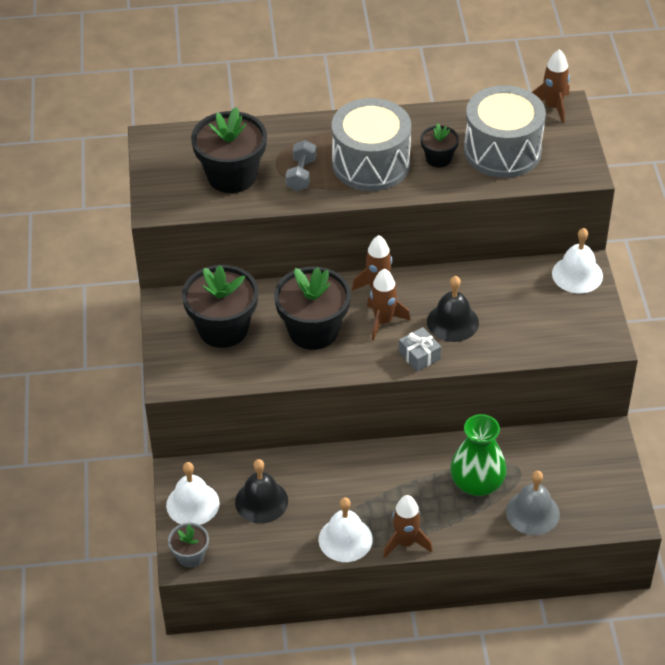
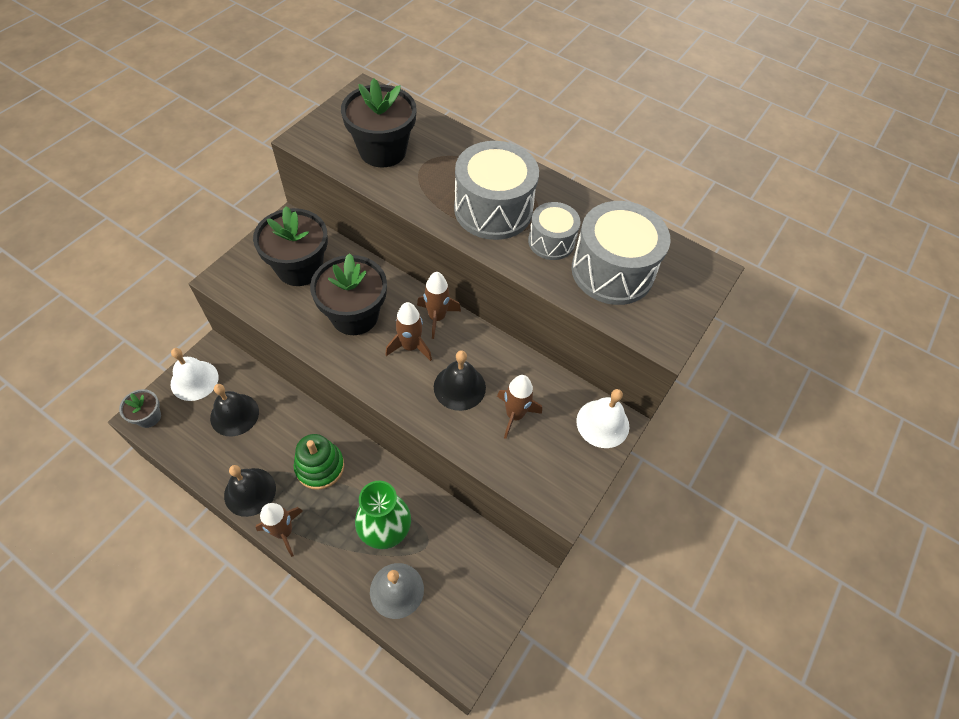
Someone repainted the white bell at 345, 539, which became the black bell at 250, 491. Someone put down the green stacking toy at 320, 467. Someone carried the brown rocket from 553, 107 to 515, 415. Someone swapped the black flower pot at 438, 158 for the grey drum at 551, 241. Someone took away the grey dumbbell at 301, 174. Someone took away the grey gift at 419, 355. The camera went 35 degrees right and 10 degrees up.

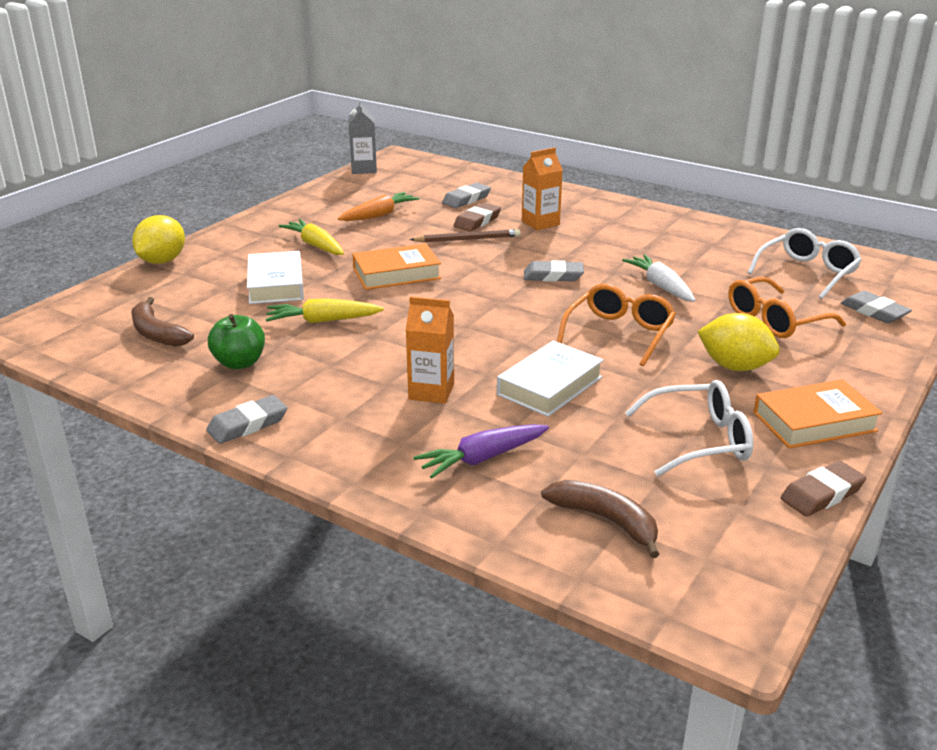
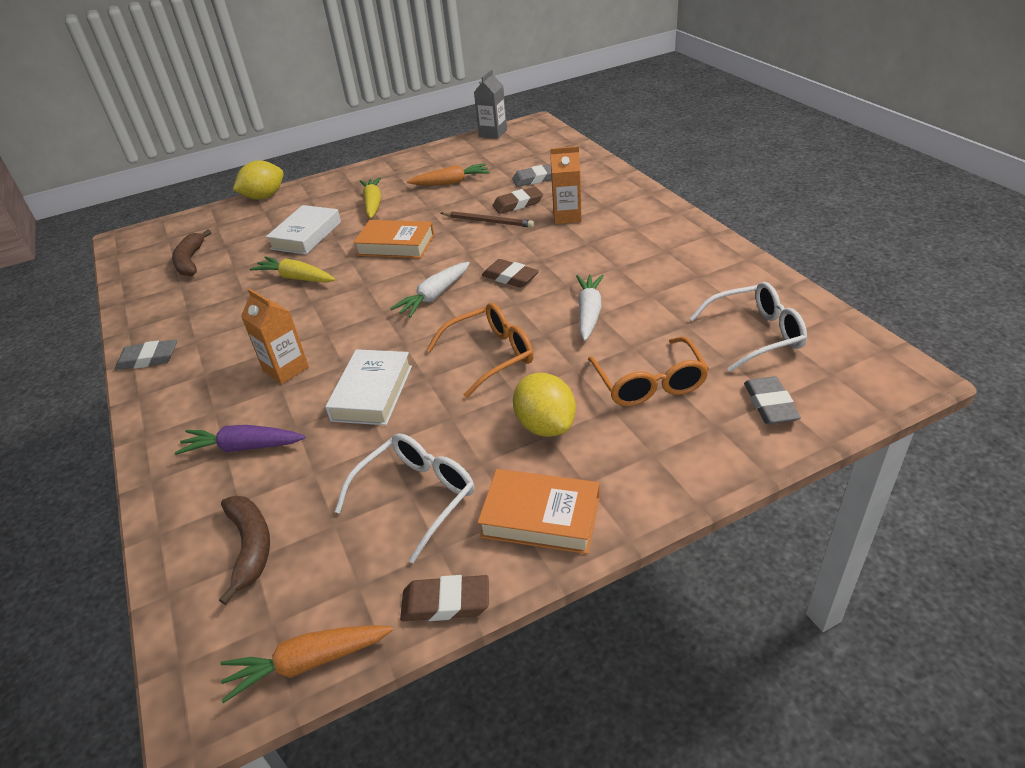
Someone put down the orange carrot at 308, 663. Someone rotated the white book at 549, 386 by 60 degrees counterclockwise. Someone rotated the white glasses at 700, 440 by 75 degrees counterclockwise. Someone put down the white carrot at 434, 296. Someone repainted the grey eraser at 553, 276, which became the brown eraser at 510, 277. Someone rotated the orange glasses at 774, 320 by 105 degrees counterclockwise. Someone took away the green apple at 239, 363. The camera went 35 degrees right and 10 degrees up.

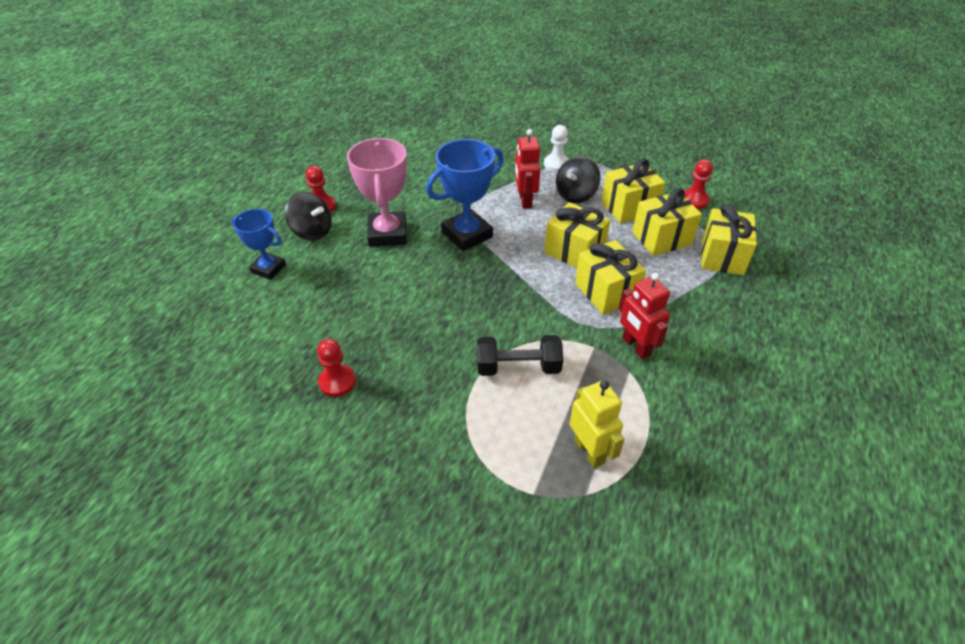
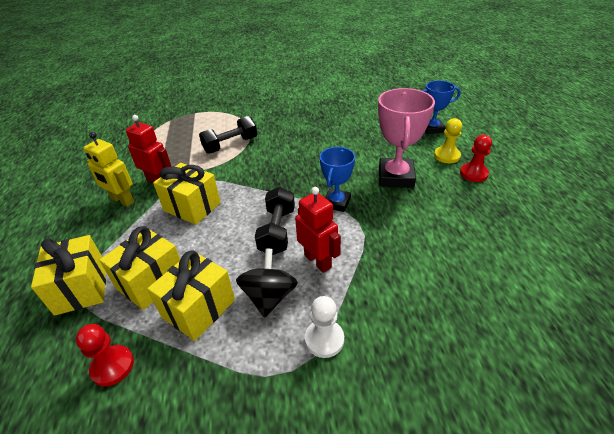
Someone carried the yellow robot from 589, 451 to 122, 200. Someone put down the black dumbbell at 277, 231. Someone scaled the blue trophy at 467, 234 by 0.63. Someone rotated the pink trophy at 387, 233 by 45 degrees clockwise. Someone swapped the black spinning top at 312, 231 for the yellow pawn at 447, 156. Someone took away the red pawn at 337, 382. Someone took away the yellow gift at 574, 251. The camera went 150 degrees right and 5 degrees down.

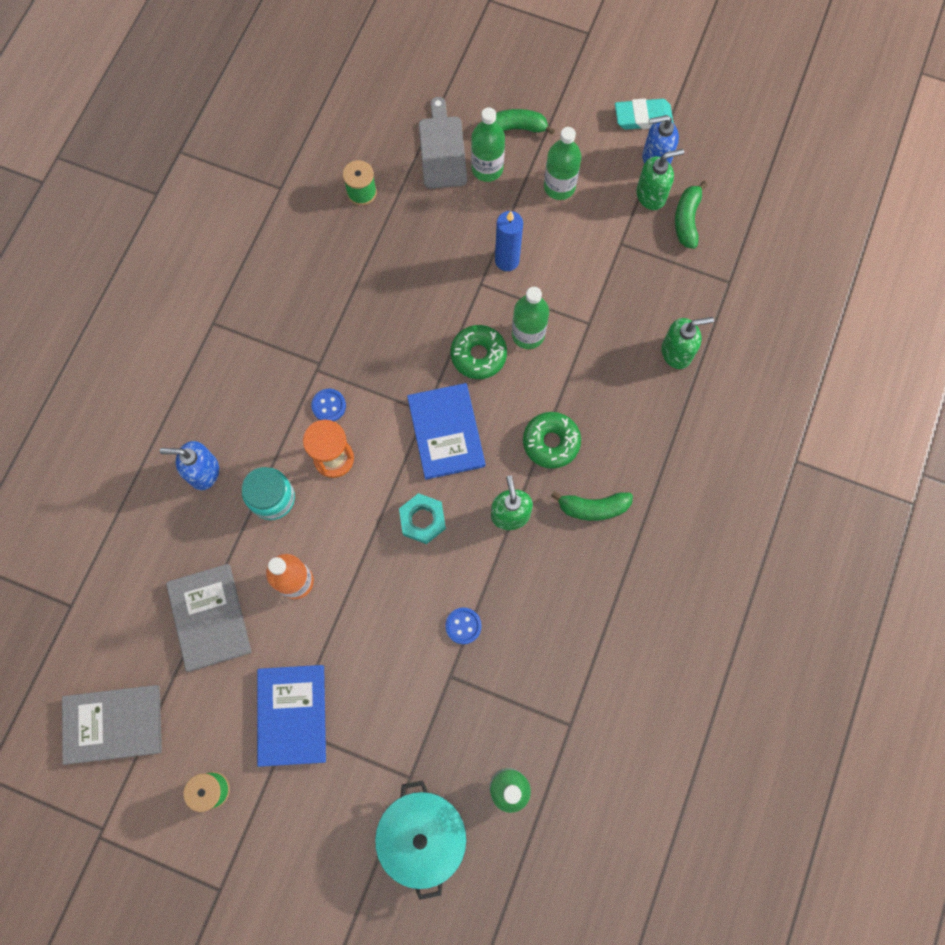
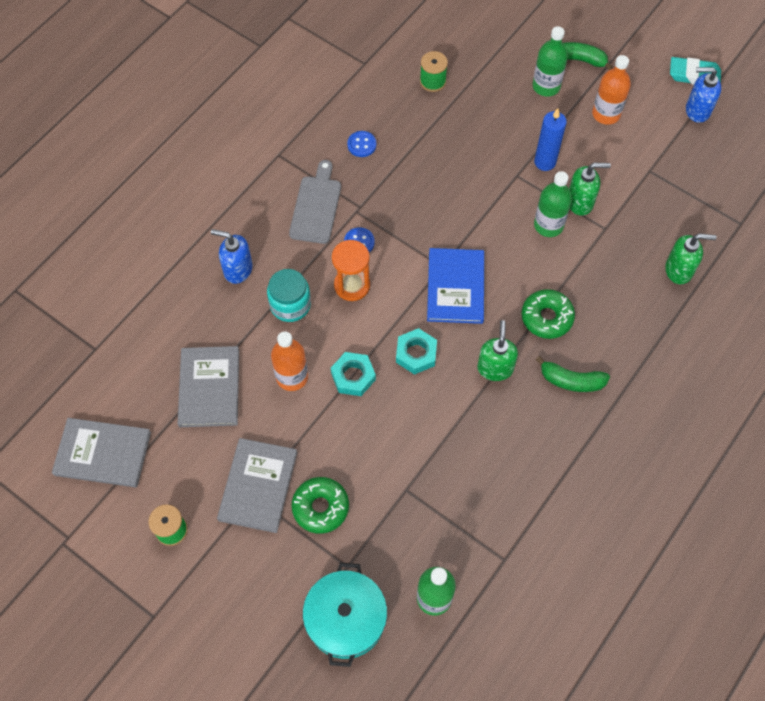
Someone repainted the blue book at 292, 715, which became the grey book at 258, 486. Someone carried the grey cutting board from 442, 148 to 316, 206. Someone carried the green donut from 478, 355 to 320, 507. Someone put down the turquoise nut at 353, 376. Someone carried the blue button from 463, 626 to 361, 145. Someone carried the green soap dispenser from 651, 195 to 580, 202. Someone repainted the green bottle at 559, 187, which became the orange bottle at 606, 114. Someone took away the green banana at 687, 220. The camera went 15 degrees right and 10 degrees down.

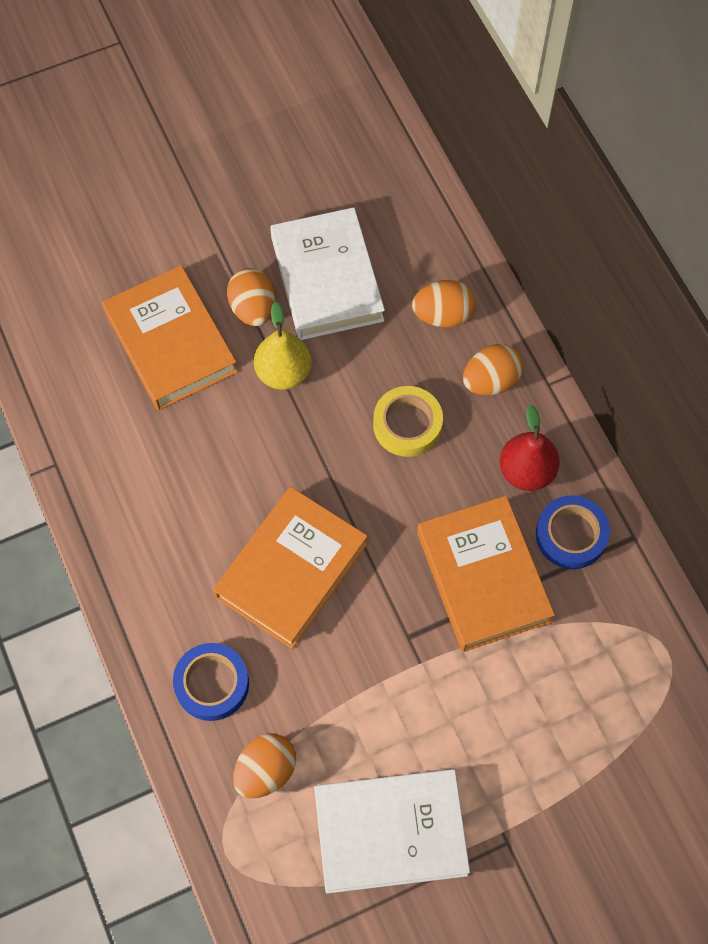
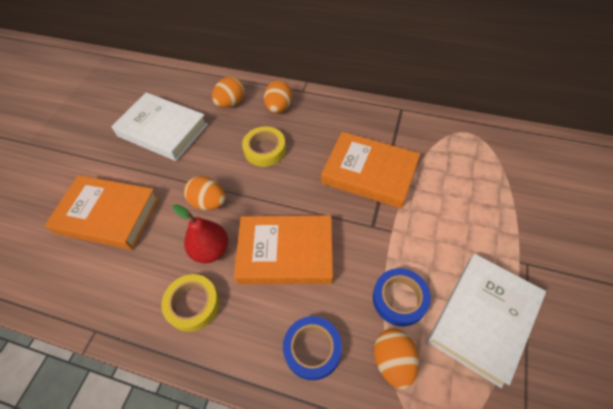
Someone put down the yellow tape at 193, 304. Someone carried the red pear from 526, 471 to 211, 250. Someone carried the orange egg from 253, 308 to 209, 202. Someone rotated the orange book at 291, 570 by 75 degrees counterclockwise. Someone carried the blue tape from 571, 535 to 399, 299. Someone took away the yellow pear at 283, 373. The camera went 45 degrees left and 10 degrees down.

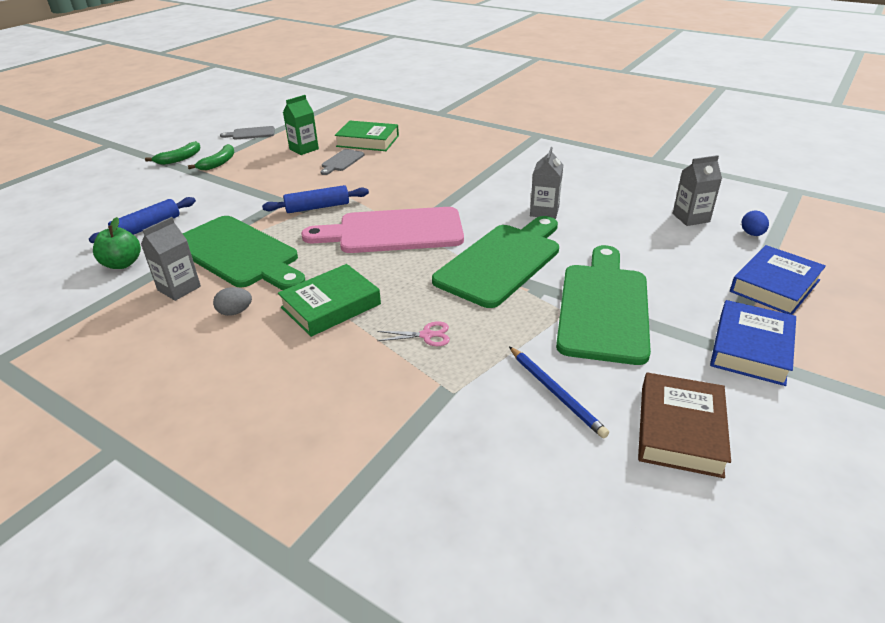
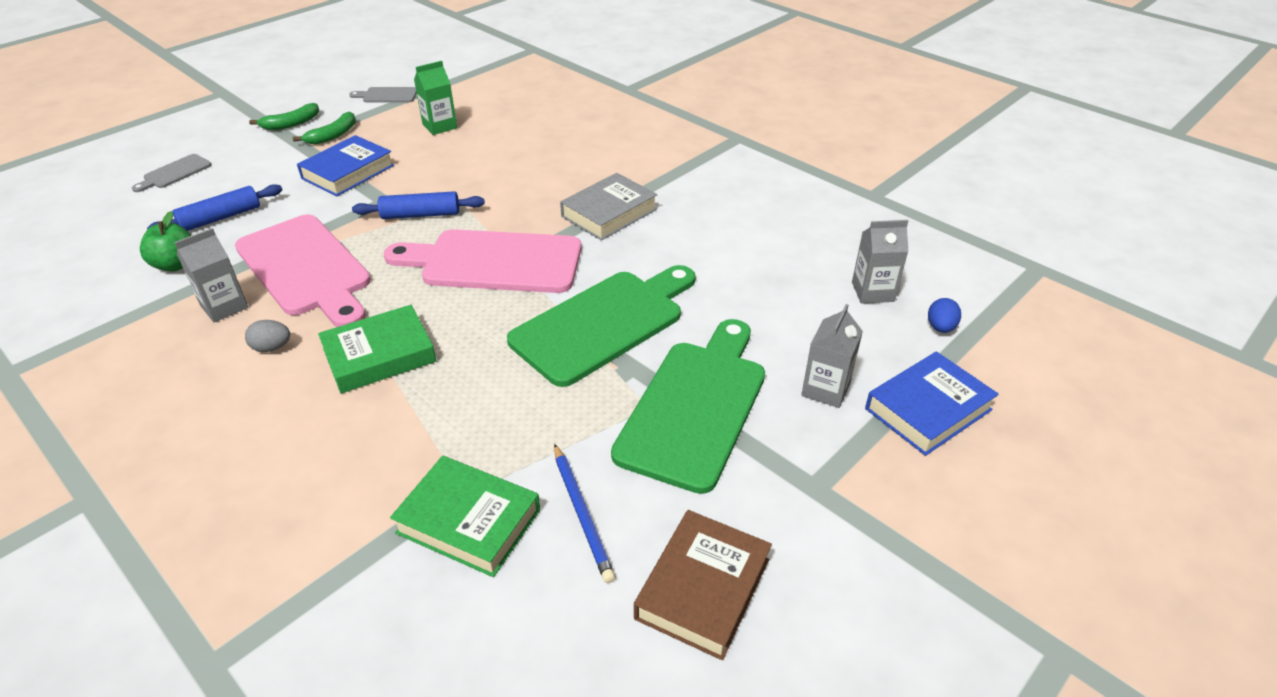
Someone carried the grey cutting board from 342, 161 to 175, 173. Someone repainted the green cutting board at 238, 254, which became the pink cutting board at 306, 268. Someone carried the blue book from 750, 348 to 348, 172. Someone carried the green book from 368, 141 to 469, 521. Someone put down the grey book at 609, 213. Someone carried the grey carton from 544, 211 to 825, 389. Someone took away the pink scissors at 426, 335. The camera went 10 degrees right and 5 degrees up.

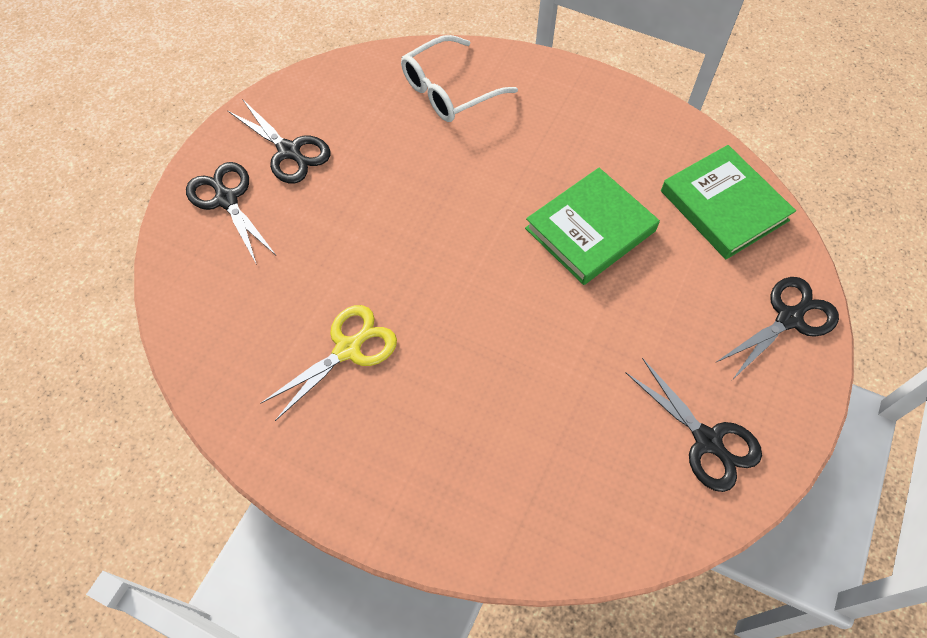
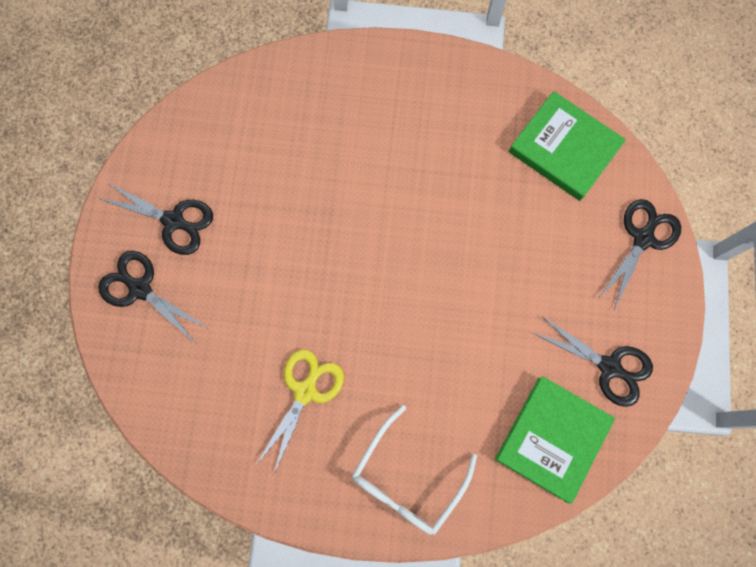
Someone carried the white glasses from 449, 90 to 408, 478. Someone carried the green book from 590, 230 to 552, 439. The camera went 20 degrees left and 15 degrees up.

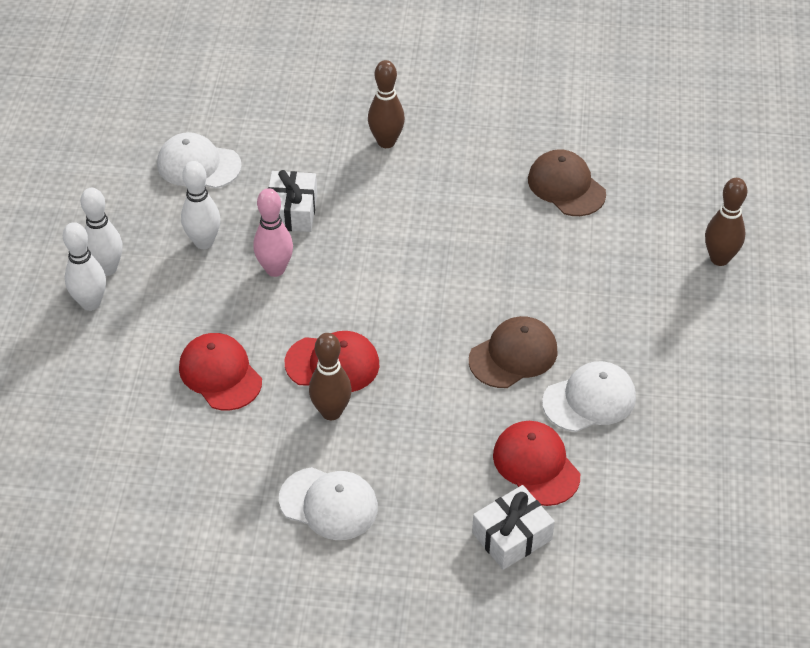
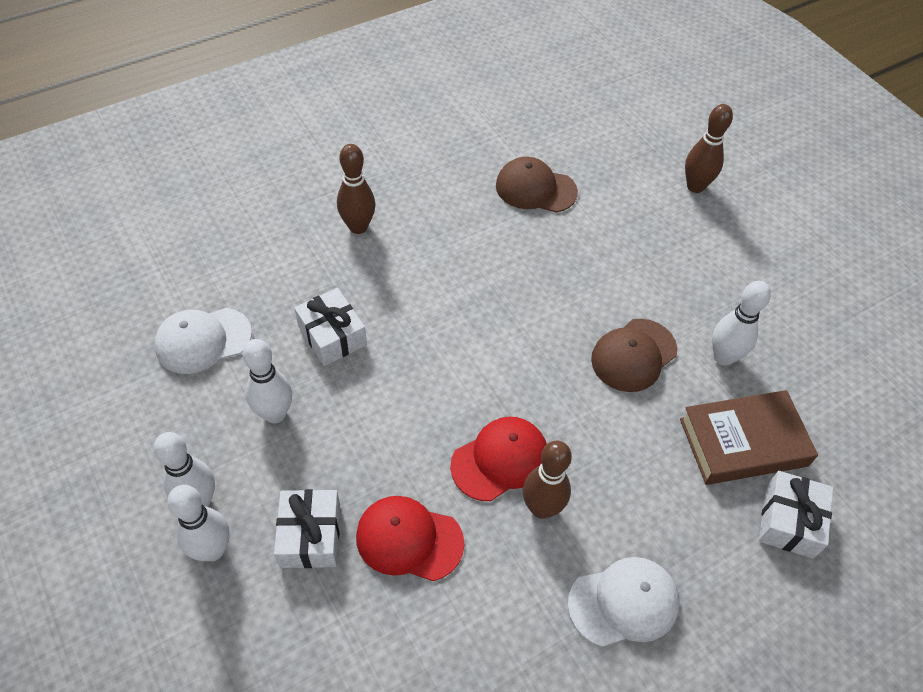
Someone put down the white gift at 310, 535. Someone rotated the brown cap at 513, 355 by 150 degrees counterclockwise. Someone swapped the red cap at 536, 465 for the brown book at 743, 442. Someone swapped the white cap at 589, 399 for the white bowling pin at 723, 357. Someone took away the pink bowling pin at 275, 269. The camera went 40 degrees left and 5 degrees up.

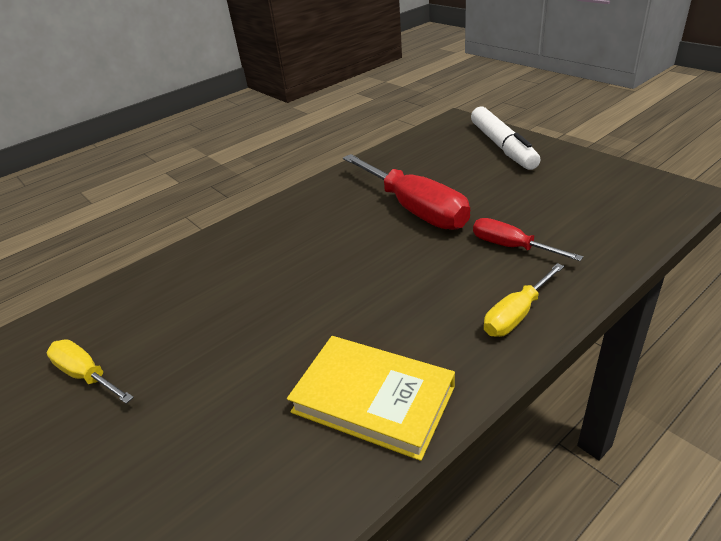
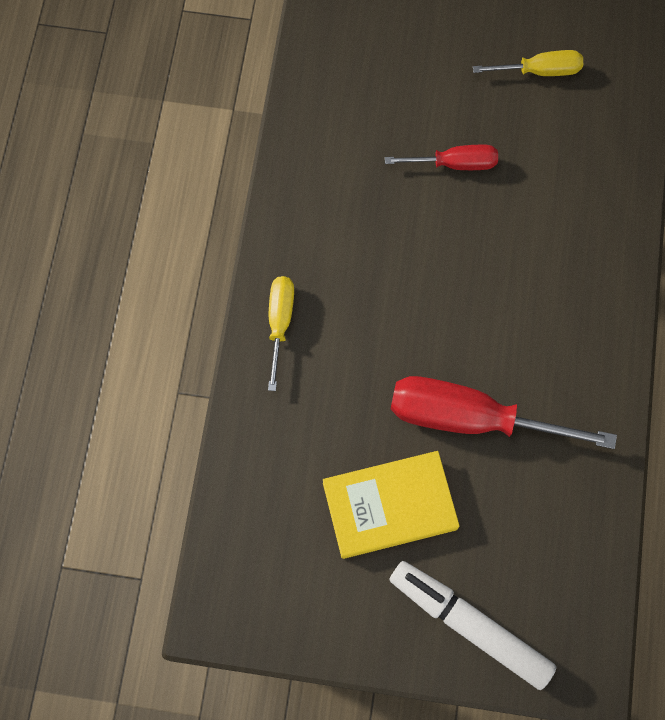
Someone carried the yellow book from 373, 399 to 389, 506. Someone carried the red screwdriver from 511, 247 to 454, 164. The camera went 135 degrees right and 35 degrees up.

